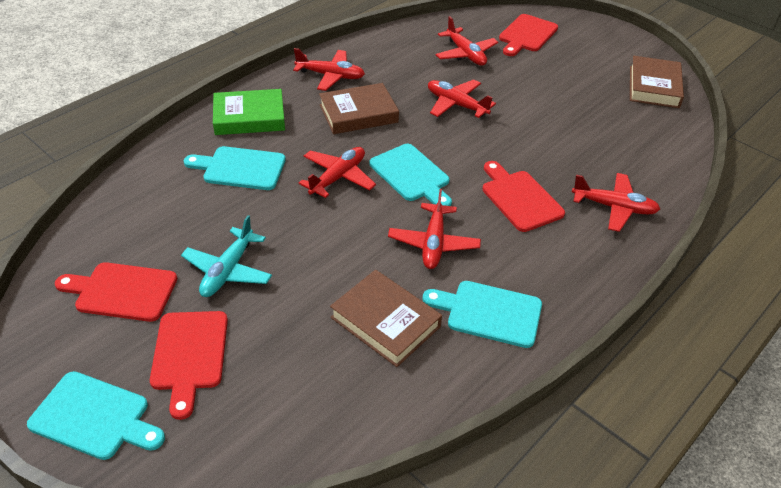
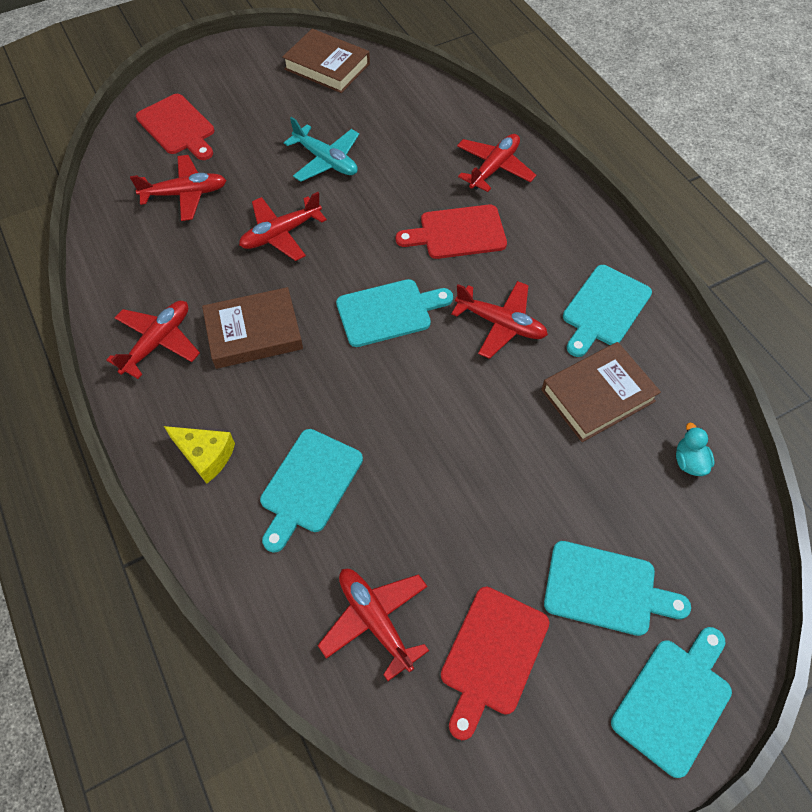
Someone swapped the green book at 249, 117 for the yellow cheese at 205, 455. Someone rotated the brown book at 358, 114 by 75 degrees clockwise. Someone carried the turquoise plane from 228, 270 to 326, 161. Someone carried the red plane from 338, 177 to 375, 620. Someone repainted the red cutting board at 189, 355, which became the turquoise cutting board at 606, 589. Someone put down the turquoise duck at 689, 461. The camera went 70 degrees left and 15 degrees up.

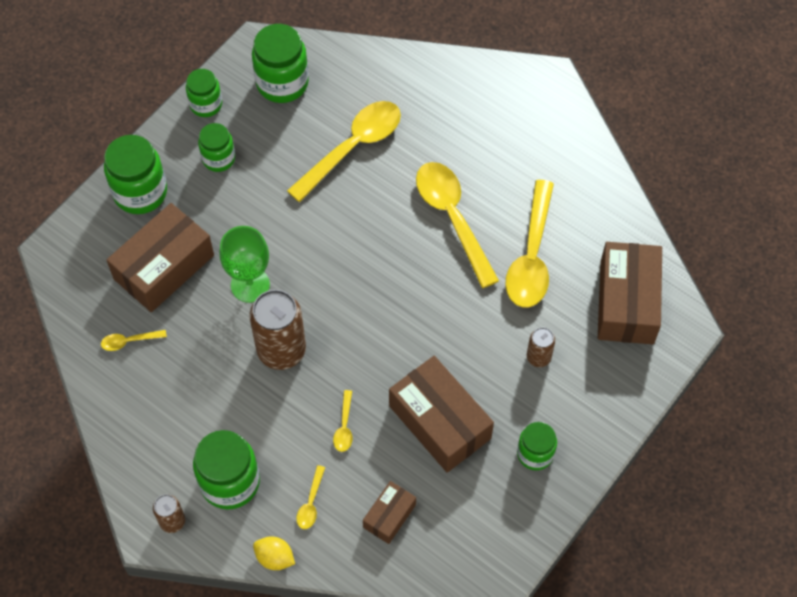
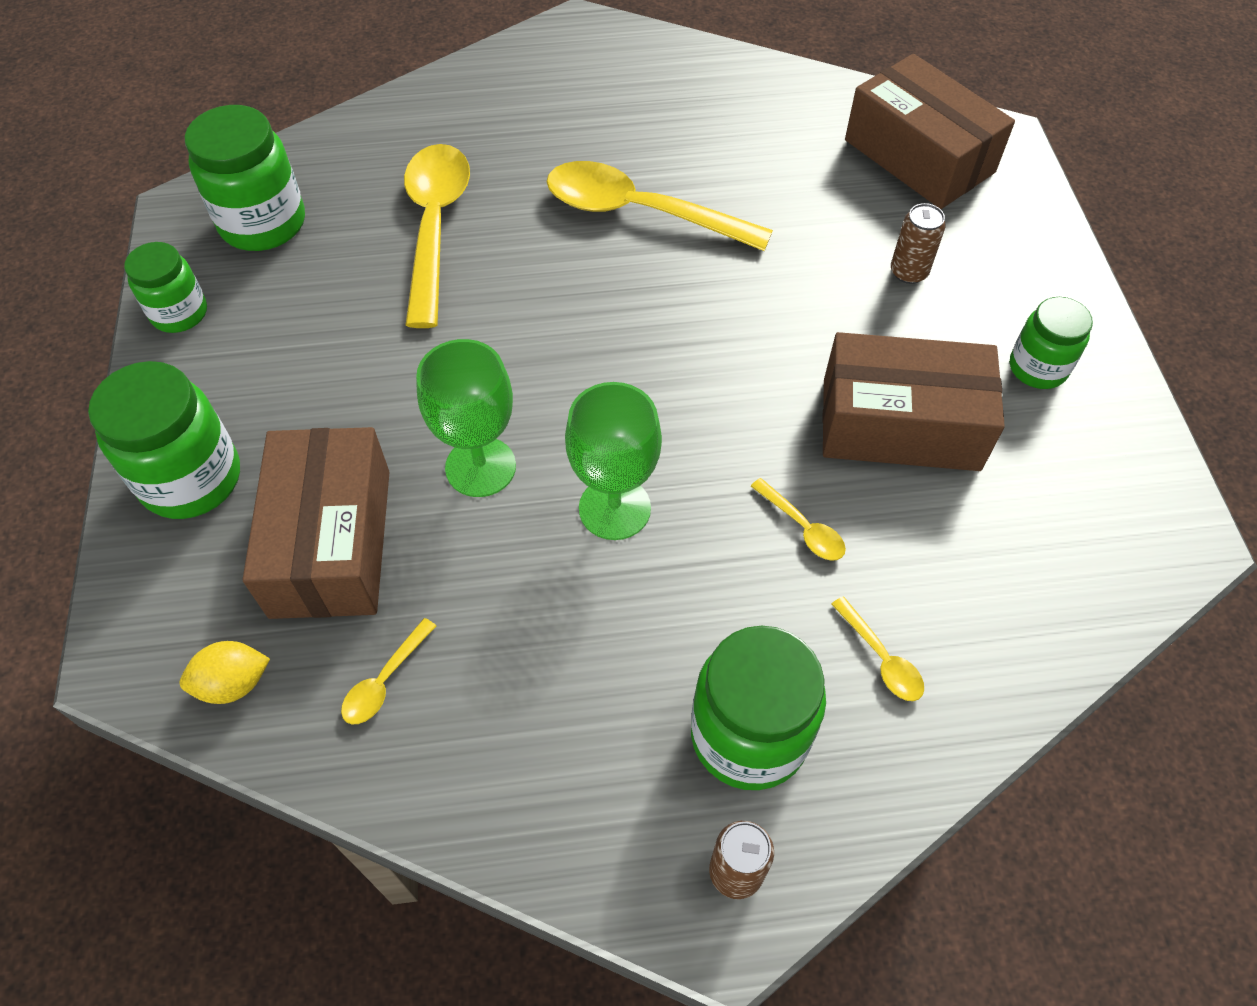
Someone carried the yellow lemon from 275, 558 to 233, 683. Someone swapped the brown can at 281, 350 for the green goblet at 614, 508. Someone took away the green jar at 218, 158. Someone took away the brown box at 389, 516. Someone took away the yellow spoon at 531, 256. The camera went 45 degrees left and 5 degrees down.

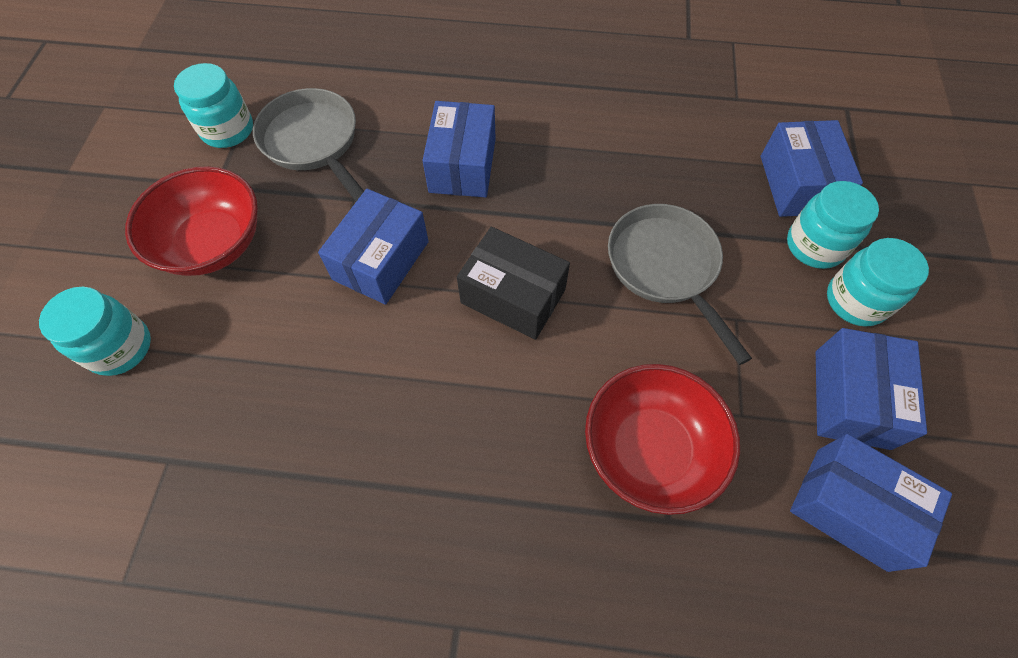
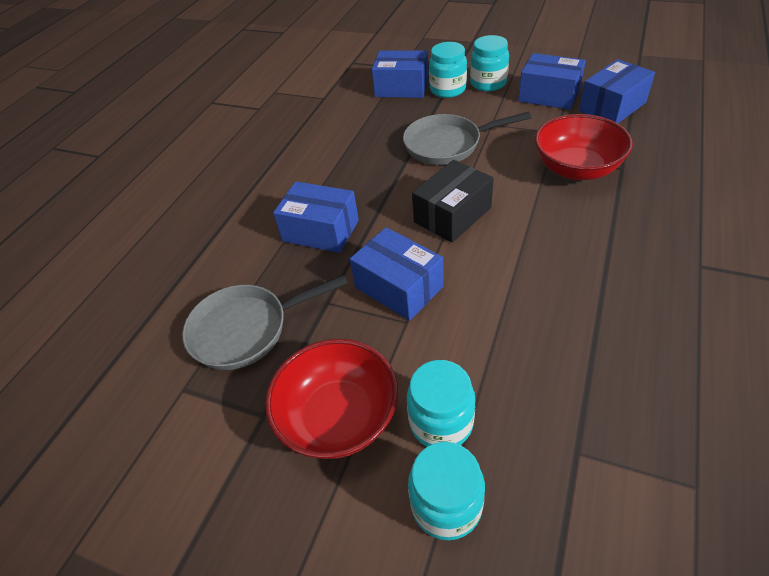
Someone carried the turquoise jar from 228, 130 to 441, 422. The camera went 70 degrees left and 15 degrees down.

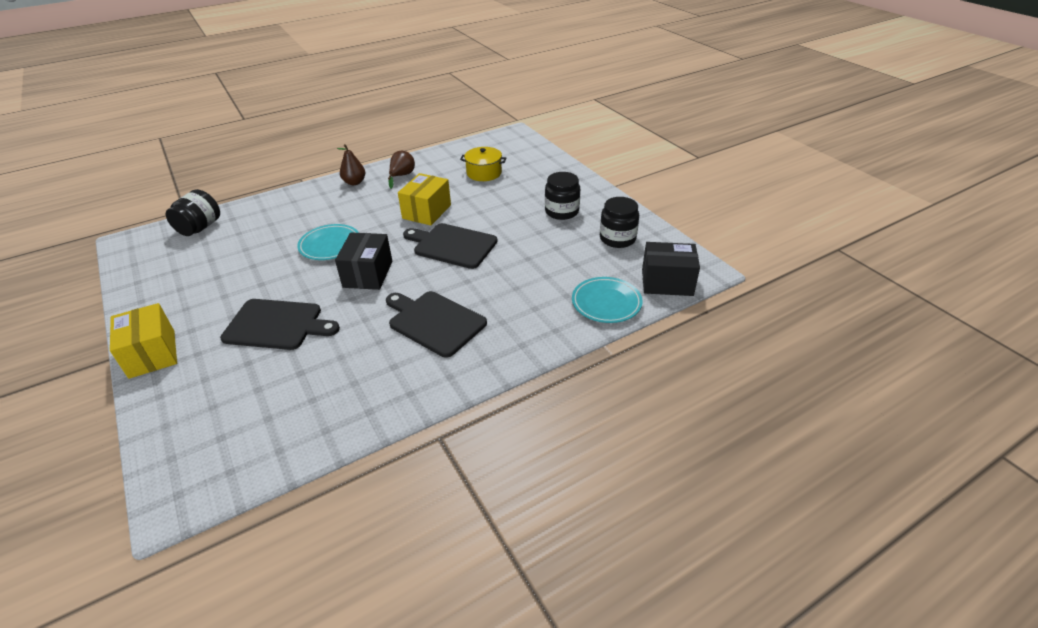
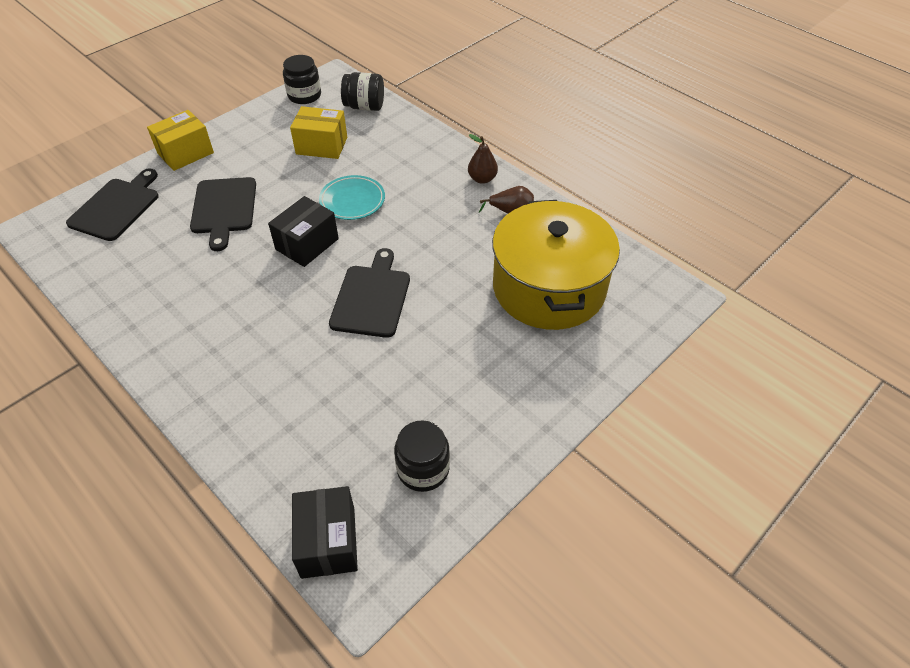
Someone carried the black cutting board from 434, 322 to 116, 207. Someone rotated the black box at 368, 274 by 45 degrees counterclockwise. Someone carried the black jar from 561, 211 to 304, 95. Someone carried the yellow box from 426, 211 to 321, 145. Someone scaled the yellow pot at 484, 173 by 2.29. Someone took away the turquoise plate at 606, 303. The camera went 75 degrees right and 10 degrees up.

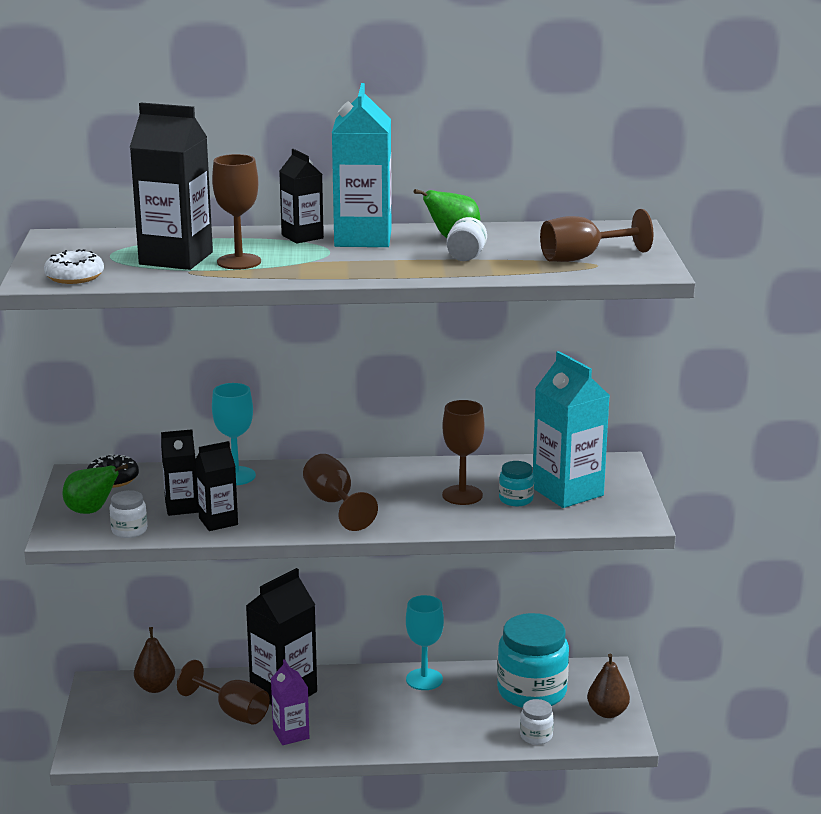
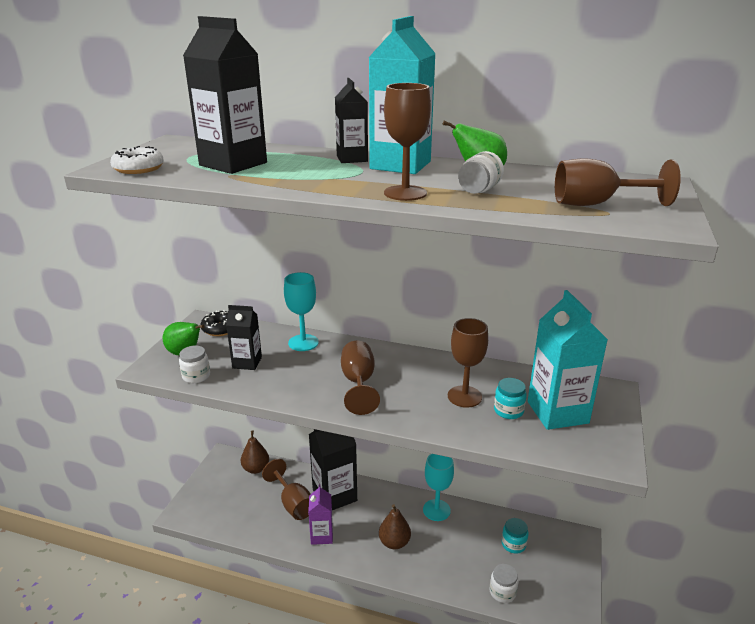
Someone carried the brown pear from 607, 712 to 394, 542. Someone carried the brown goblet from 239, 262 to 405, 193. Someone scaled the turquoise jar at 532, 691 by 0.45. Someone took away the black carton at 218, 521. The camera went 20 degrees right and 5 degrees up.

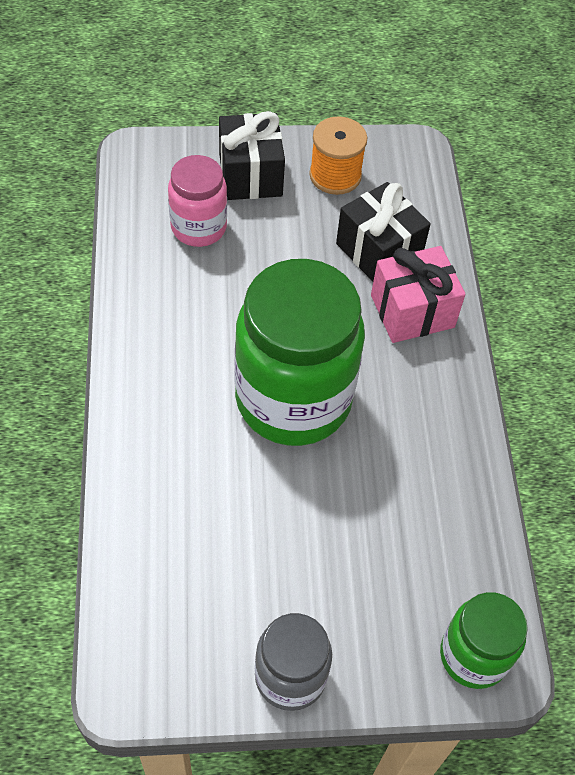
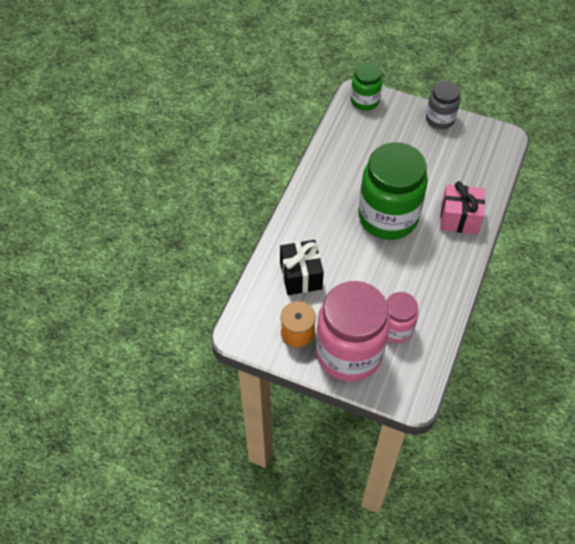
Someone swapped the black gift at 250, 175 for the pink jar at 349, 353. Someone carried the pink gift from 412, 311 to 459, 218. The camera went 150 degrees left and 0 degrees up.

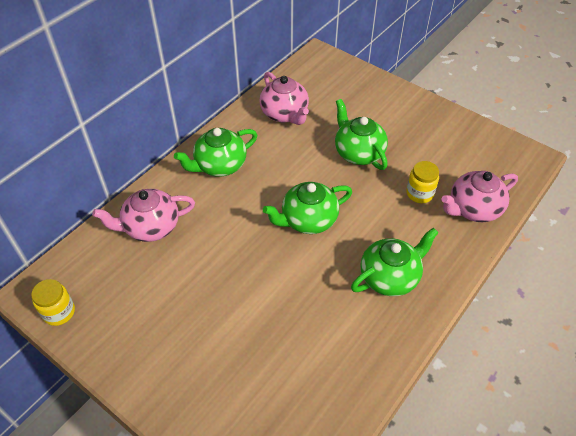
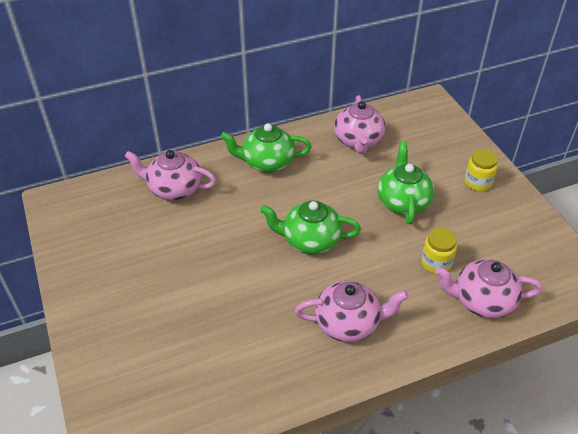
Someone repainted the green teapot at 390, 277, which became the pink teapot at 348, 323. Someone carried the yellow jar from 59, 312 to 477, 182. The camera went 30 degrees right and 5 degrees down.

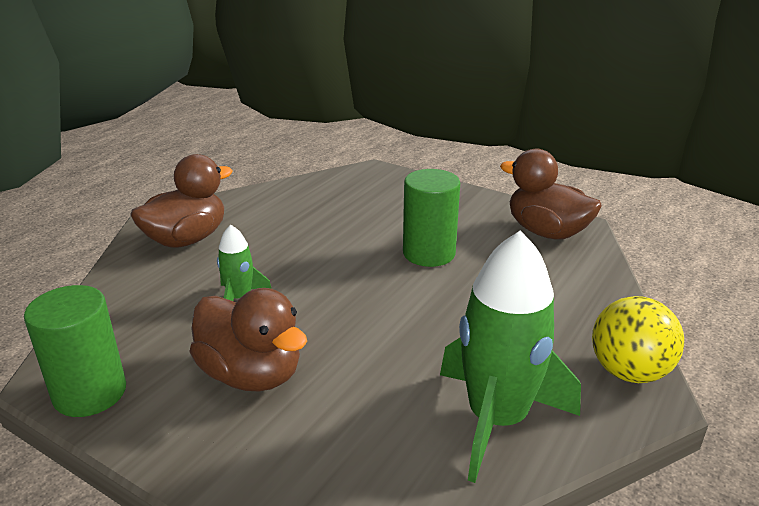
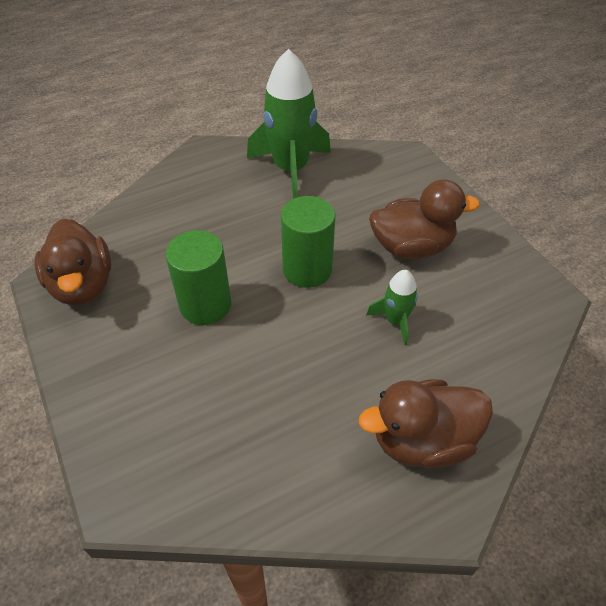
Someone carried the green cylinder from 90, 393 to 307, 269. Someone rotated the brown duck at 251, 374 by 105 degrees clockwise. Someone took away the yellow ball at 628, 372. The camera went 150 degrees left and 20 degrees up.

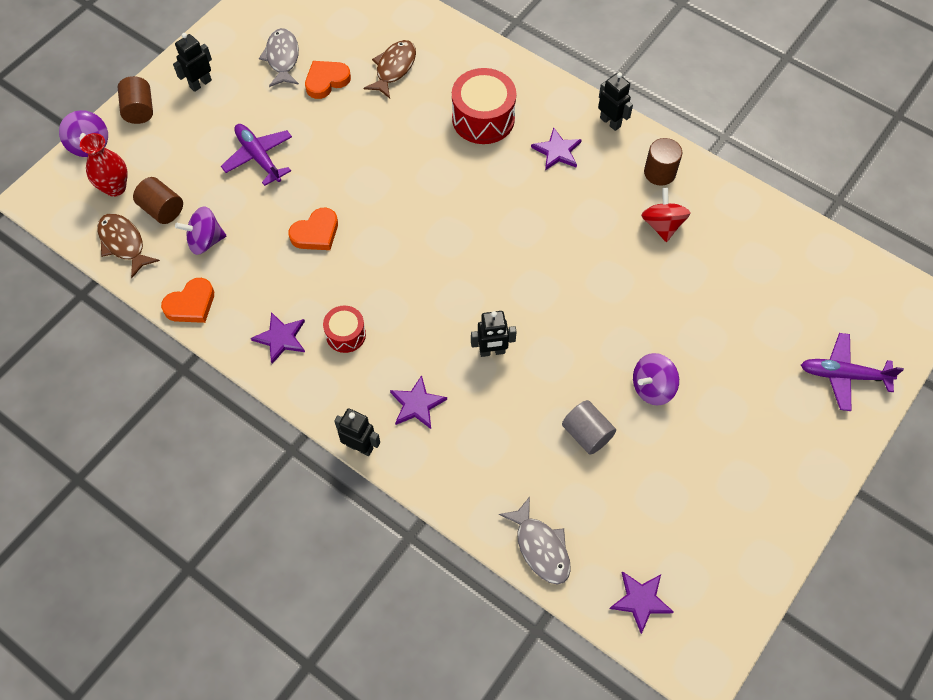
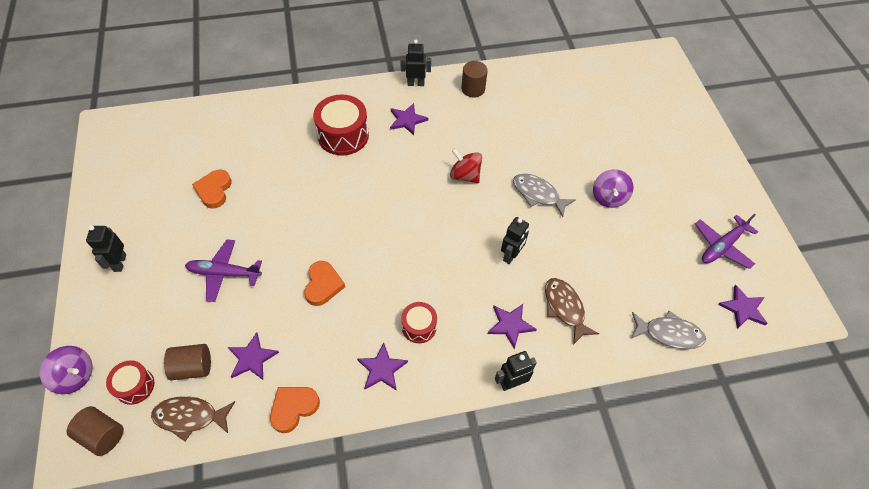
Someone carried the brown cylinder from 139, 110 to 102, 435. Someone swapped the red vase at 115, 187 for the red drum at 135, 386. Someone swapped the purple spinning top at 205, 241 for the purple star at 252, 358. Someone rotated the orange heart at 191, 304 by 135 degrees counterclockwise. Someone carried the red spinning top from 662, 225 to 465, 175. Someone carried the grey fish from 282, 58 to 538, 194. Someone carried the brown fish from 394, 68 to 565, 308. Someone carried the purple plane from 843, 375 to 722, 246. Someone took away the grey cylinder at 587, 434. The camera went 50 degrees left and 5 degrees down.

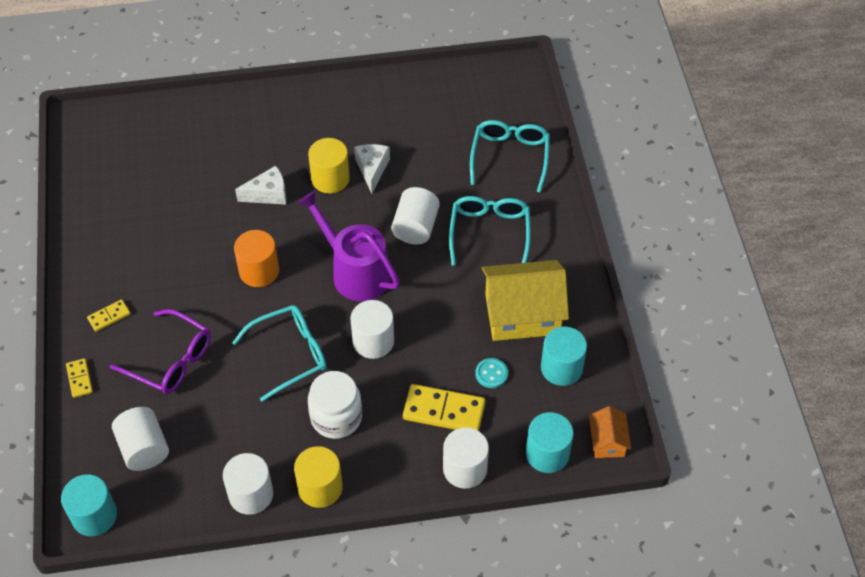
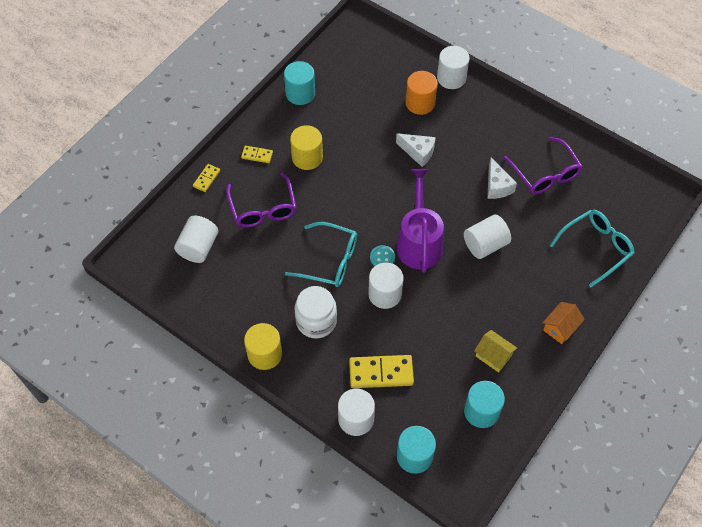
Someone carried the turquoise cylinder from 94, 516 to 300, 93. Someone carried the yellow cylinder from 330, 178 to 307, 157. Someone rotated the yellow domino at 444, 411 by 60 degrees counterclockwise. Someone carried the turquoise button from 491, 374 to 382, 257. Someone carried the orange cylinder from 259, 271 to 420, 103. Someone carried the white cylinder from 251, 494 to 451, 78. Someone scaled the yellow house at 522, 314 by 0.50. Someone rotated the white cheese at 372, 169 by 120 degrees clockwise. Someone put down the purple glasses at 545, 174. Someone carried the orange house from 607, 441 to 560, 328. Someone took away the turquoise glasses at 489, 233. The camera went 45 degrees right and 5 degrees up.

